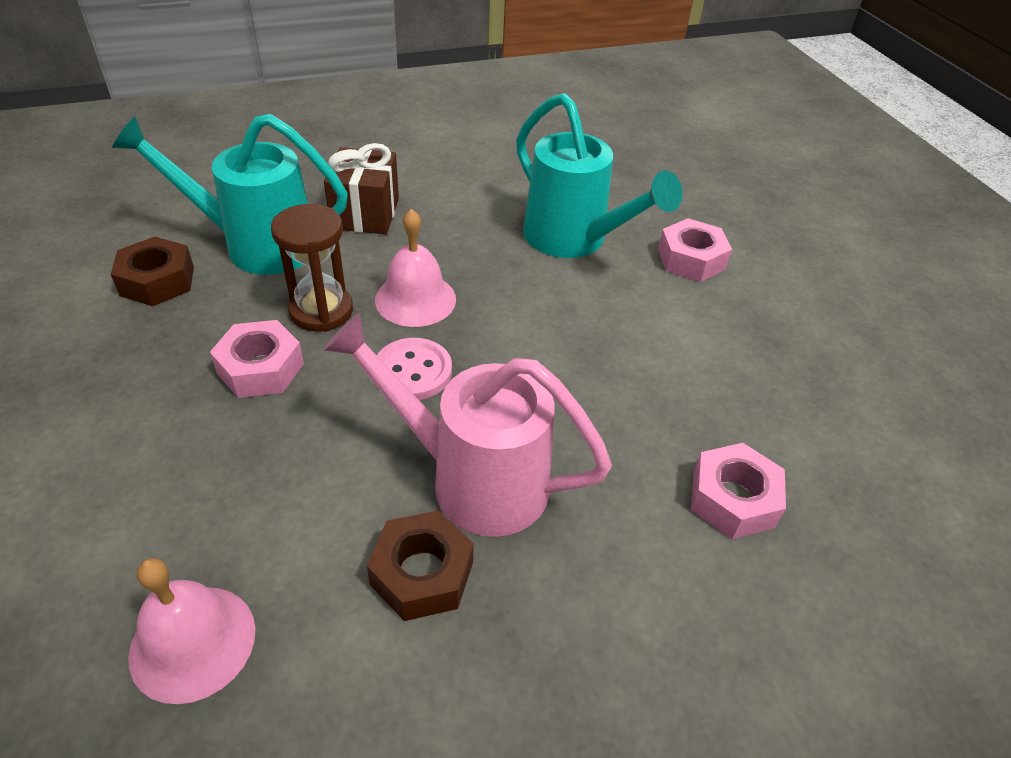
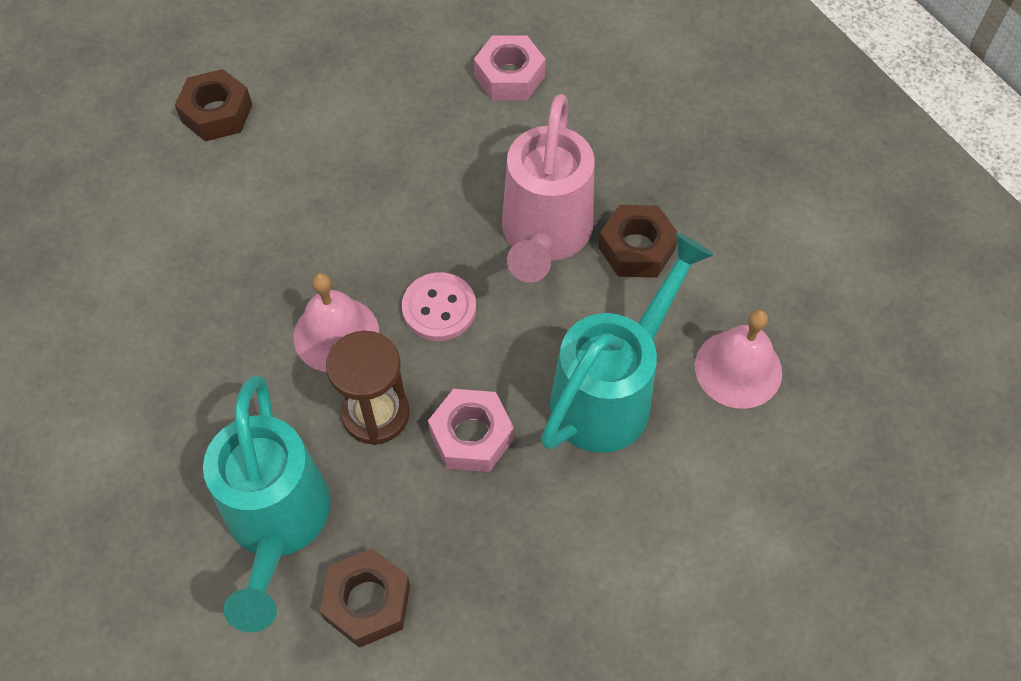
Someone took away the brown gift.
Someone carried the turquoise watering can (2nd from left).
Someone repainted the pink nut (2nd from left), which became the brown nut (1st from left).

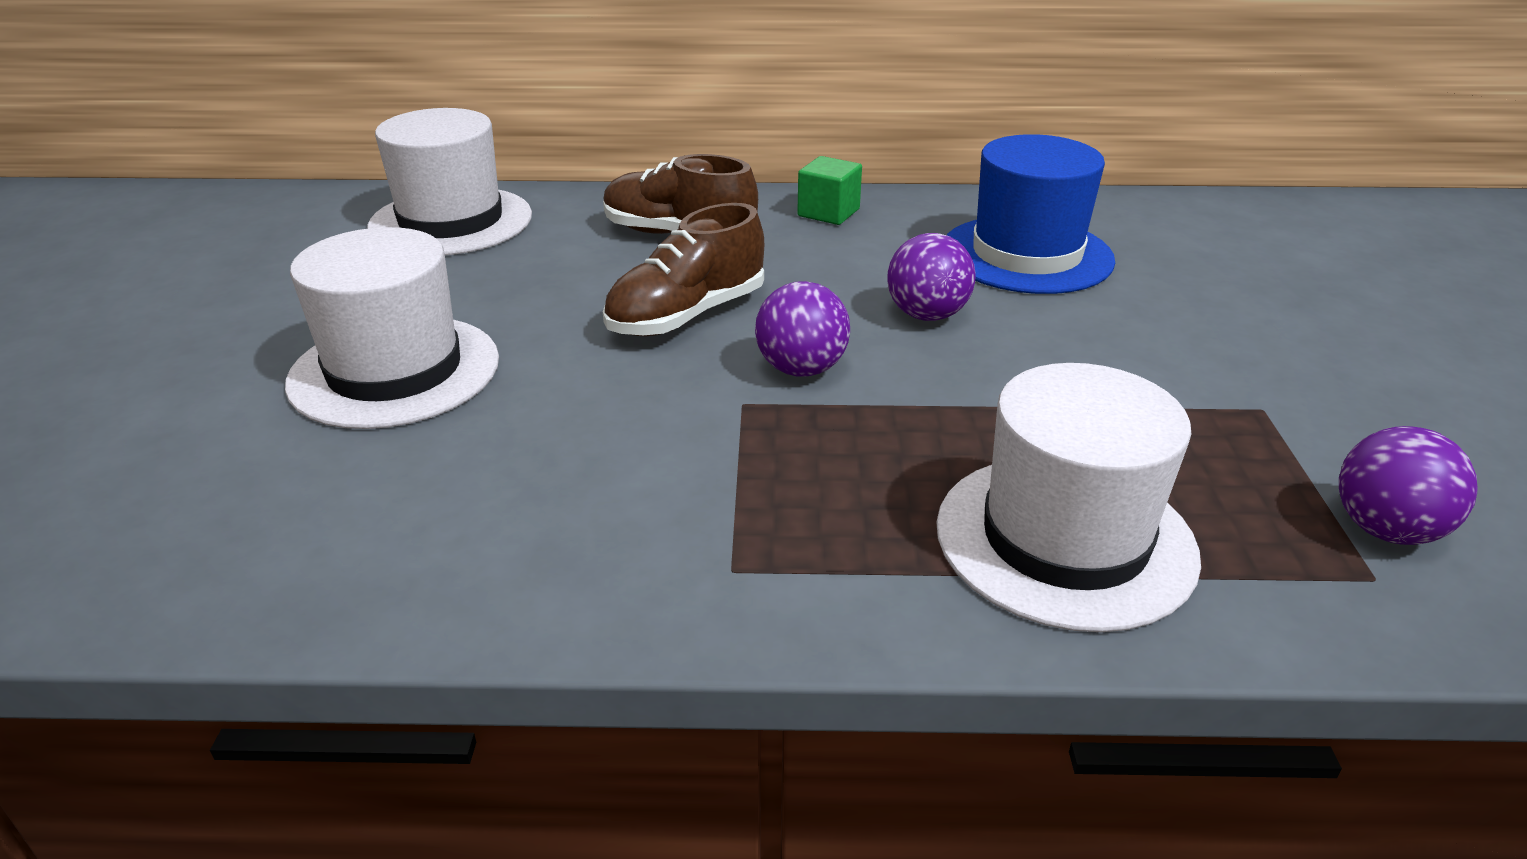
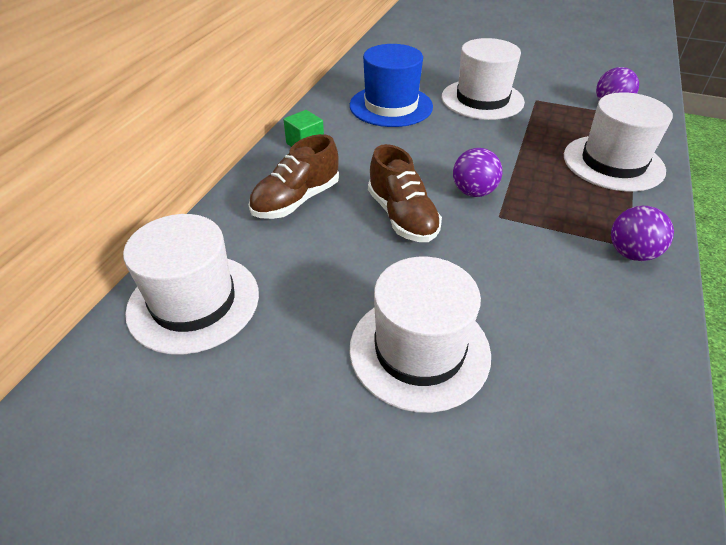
Someone put down the white hat (3rd from left).
Someone carried the purple ball (2nd from left in the first image).

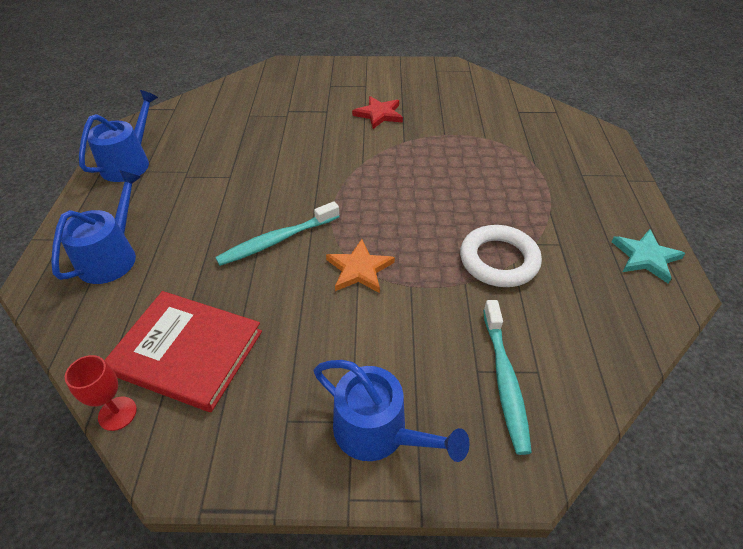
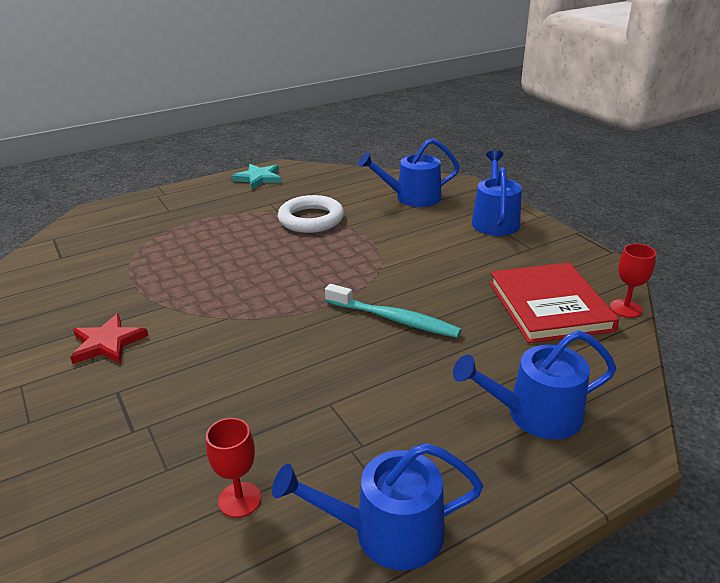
Someone took away the orange star.
Someone put down the red goblet (1st from left).
Someone swapped the turquoise toothbrush (2nd from left) for the blue watering can (2nd from left).

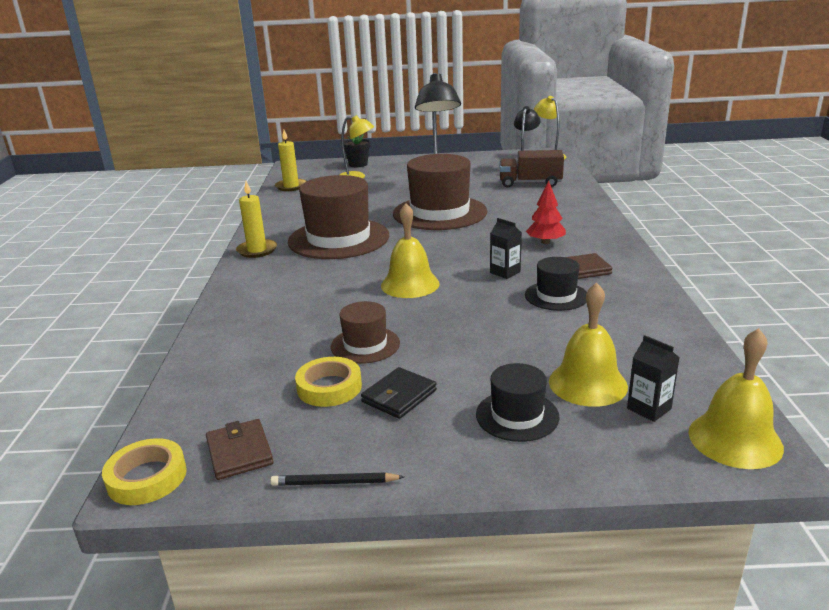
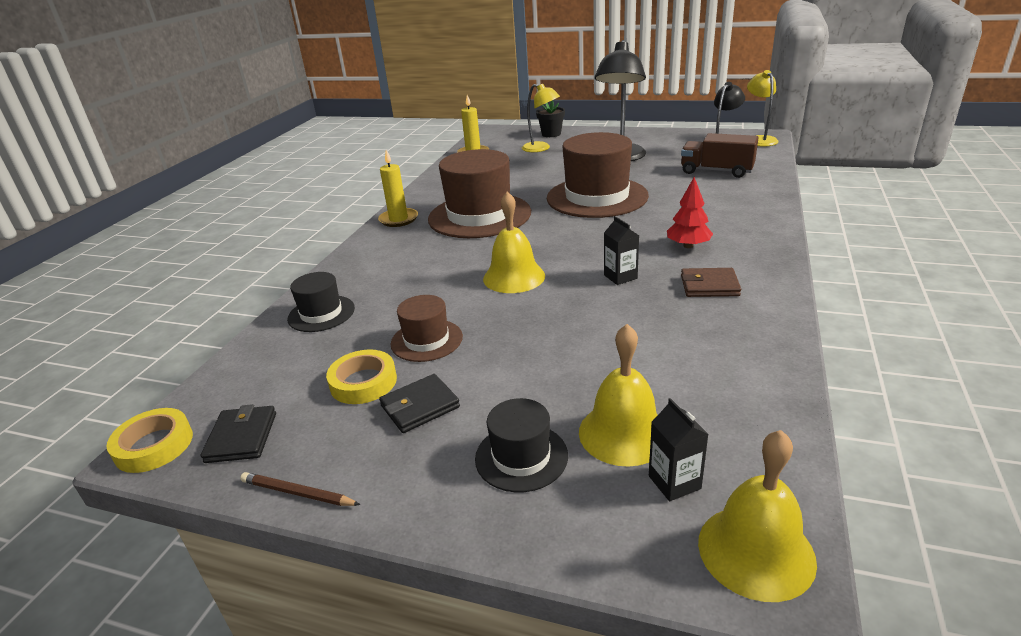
Someone carried the black hat (2nd from left in the first image).
Someone repainted the brown wallet (1st from left), which became the black wallet (1st from left).
Someone repainted the black pencil, which became the brown pencil.

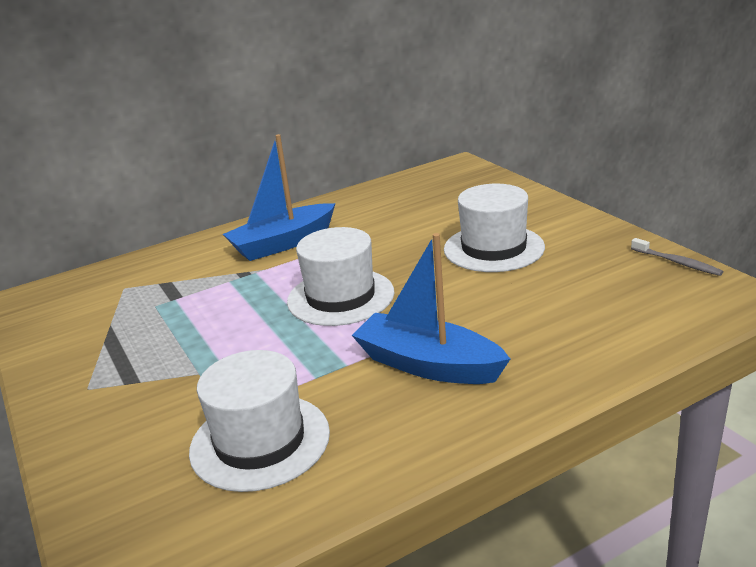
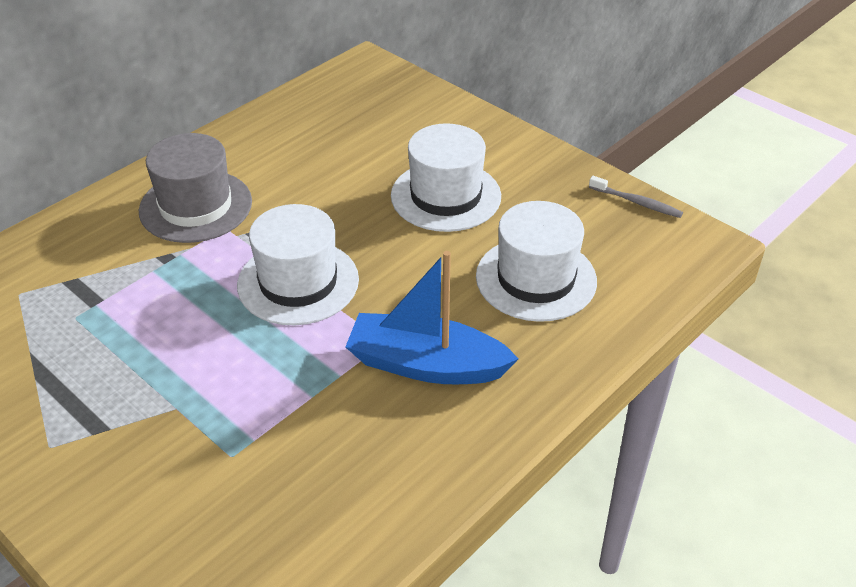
Someone carried the white hat (1st from left in the first image).
Someone swapped the blue boat (1st from left) for the grey hat.

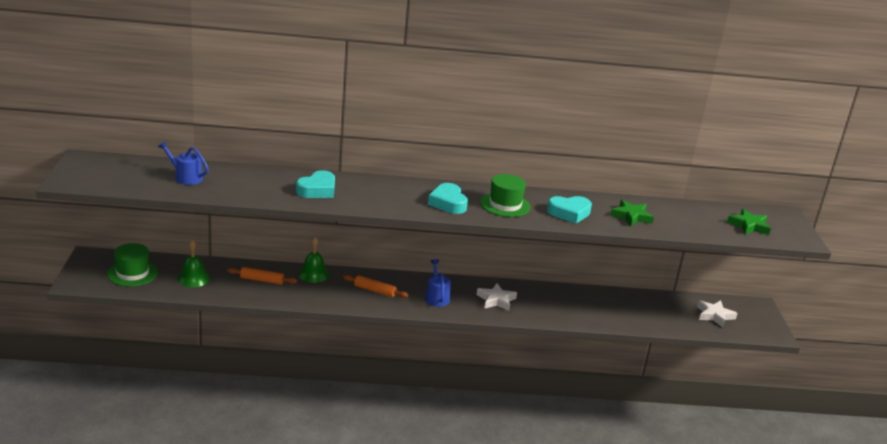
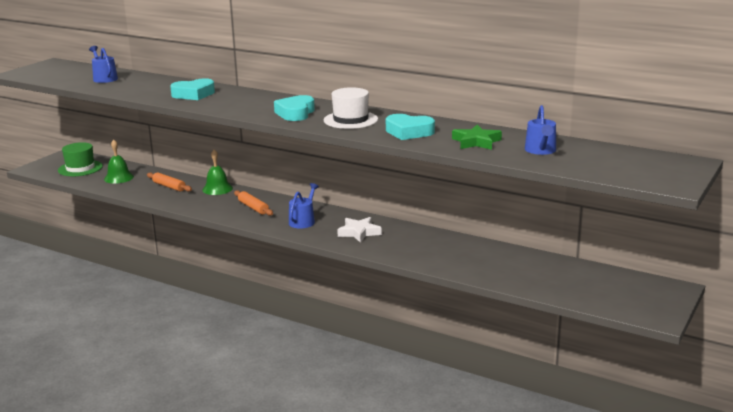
Someone took away the white star (2nd from left).
Someone took away the green star (2nd from left).
Someone put down the blue watering can (3rd from left).
Someone repainted the green hat (2nd from left), which became the white hat.

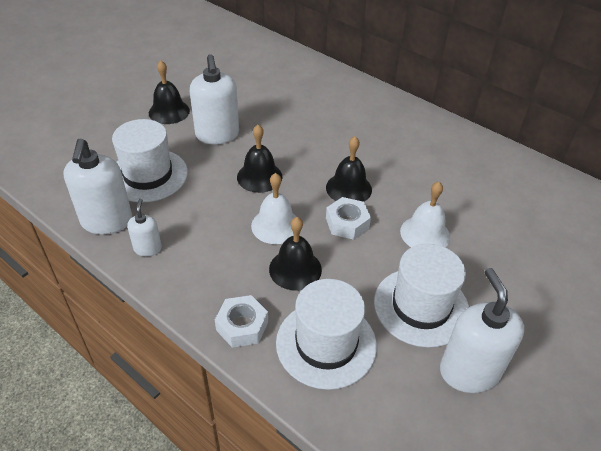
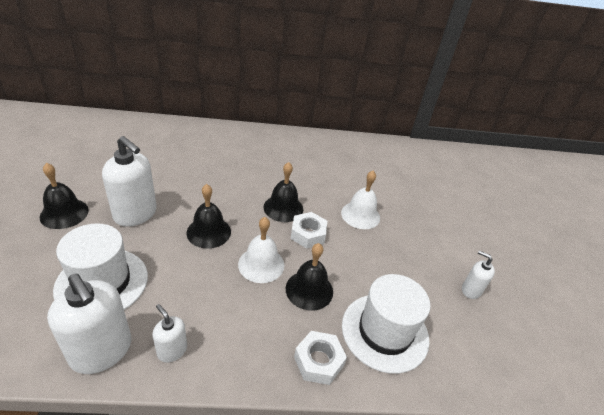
Someone took away the white hat (3rd from left).
Someone scaled the white soap dispenser (4th from left) by 0.52.

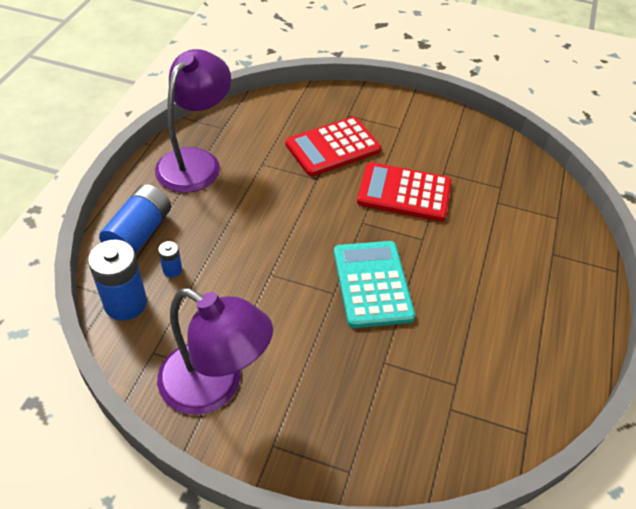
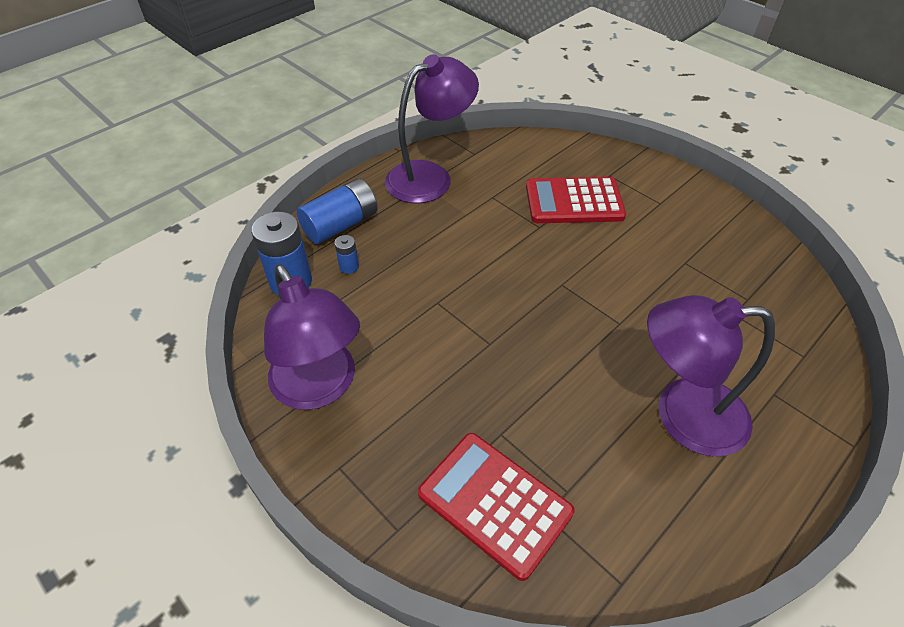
Someone took away the turquoise calculator.
Someone put down the purple lamp (3rd from left).
Someone carried the red calculator (2nd from left in the first image).

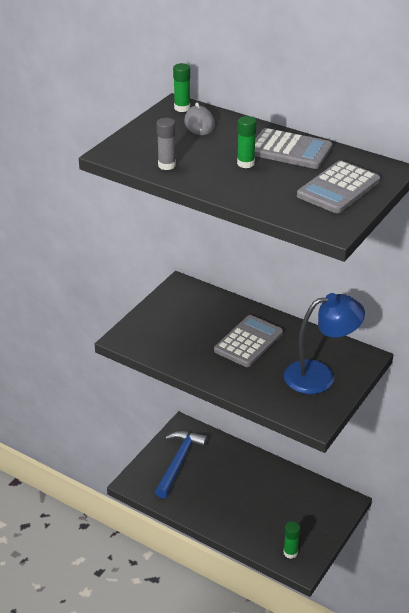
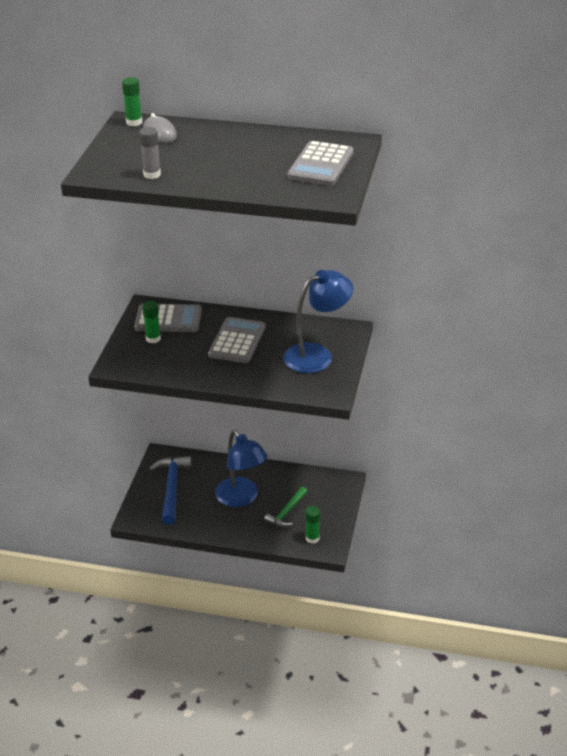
Someone put down the blue lamp (1st from left).
Someone put down the green hammer.
Someone carried the green glue stick (2nd from left).
Someone carried the grey calculator (2nd from left in the first image).

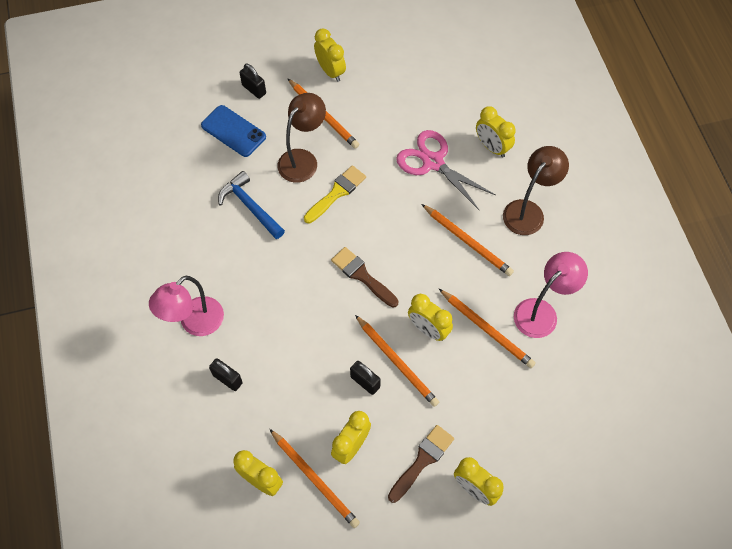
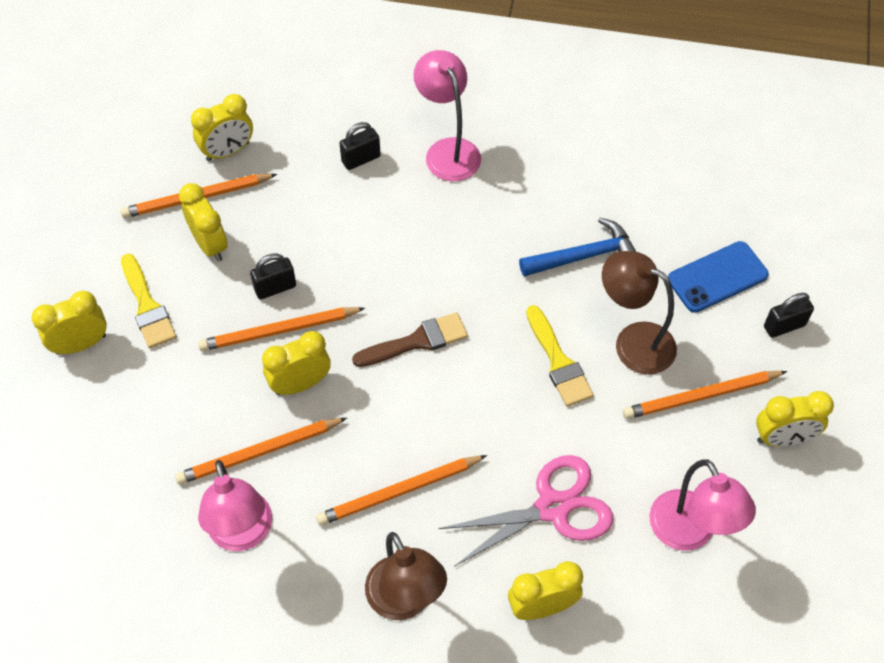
Someone put down the pink lamp (3rd from left).
Someone repainted the brown brush (2nd from left), which became the yellow brush (1st from left).
Someone rotated the brown lamp (1st from left in the first image) by 150 degrees clockwise.

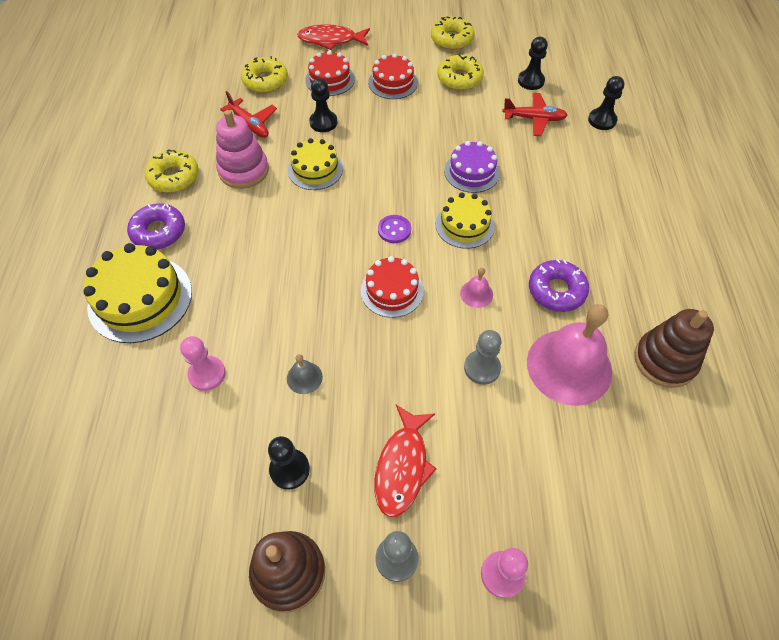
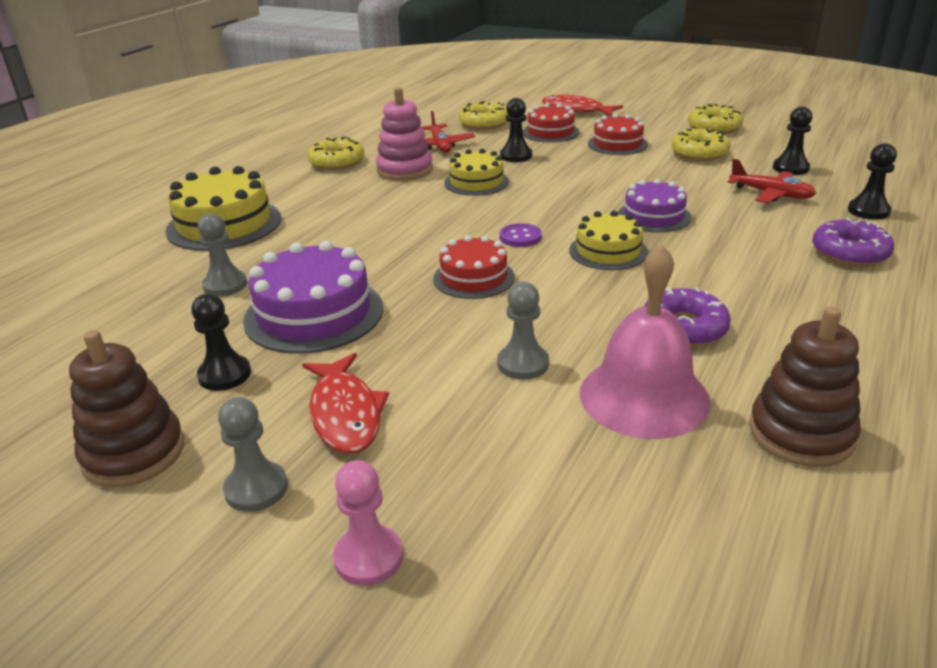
Someone took away the pink bell (1st from left).
Someone carried the purple donut (1st from left in the first image).
Someone swapped the grey bell for the purple cake (1st from left).
Someone repainted the pink pawn (1st from left), which became the grey pawn (1st from left).
Someone rotated the red fish (2nd from left in the first image) by 60 degrees counterclockwise.

